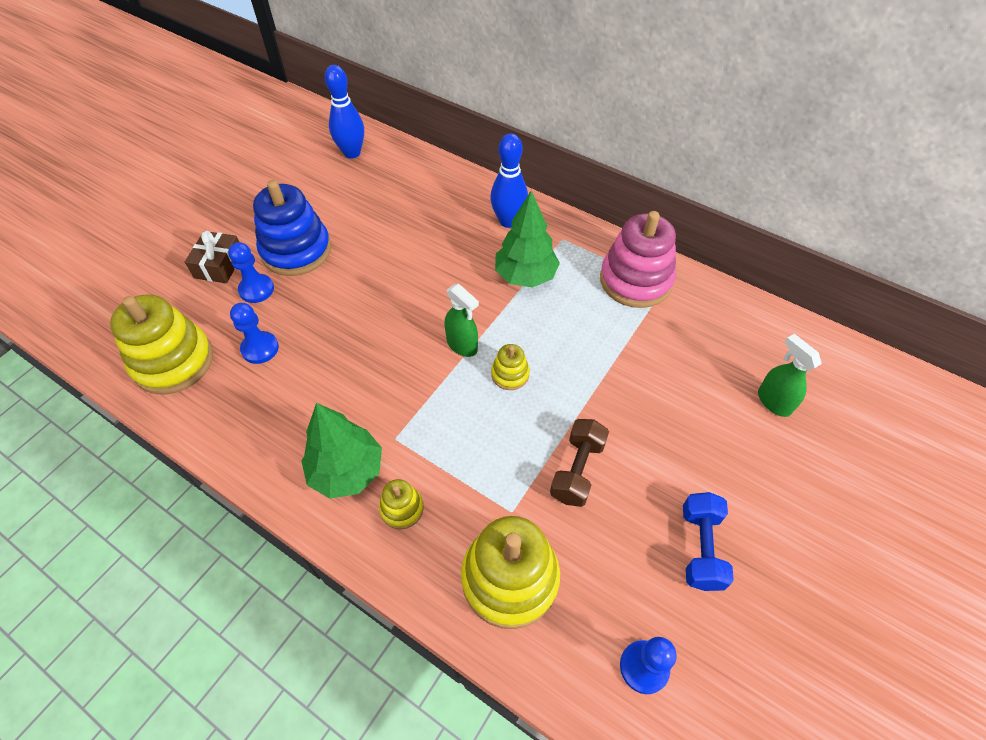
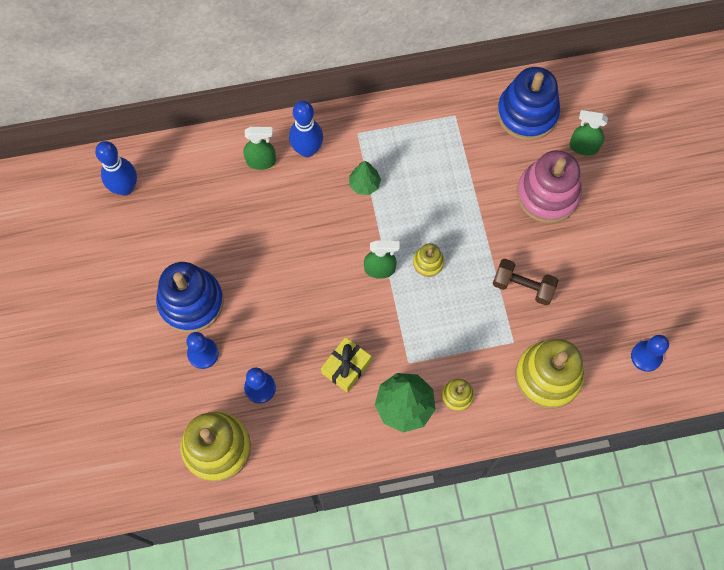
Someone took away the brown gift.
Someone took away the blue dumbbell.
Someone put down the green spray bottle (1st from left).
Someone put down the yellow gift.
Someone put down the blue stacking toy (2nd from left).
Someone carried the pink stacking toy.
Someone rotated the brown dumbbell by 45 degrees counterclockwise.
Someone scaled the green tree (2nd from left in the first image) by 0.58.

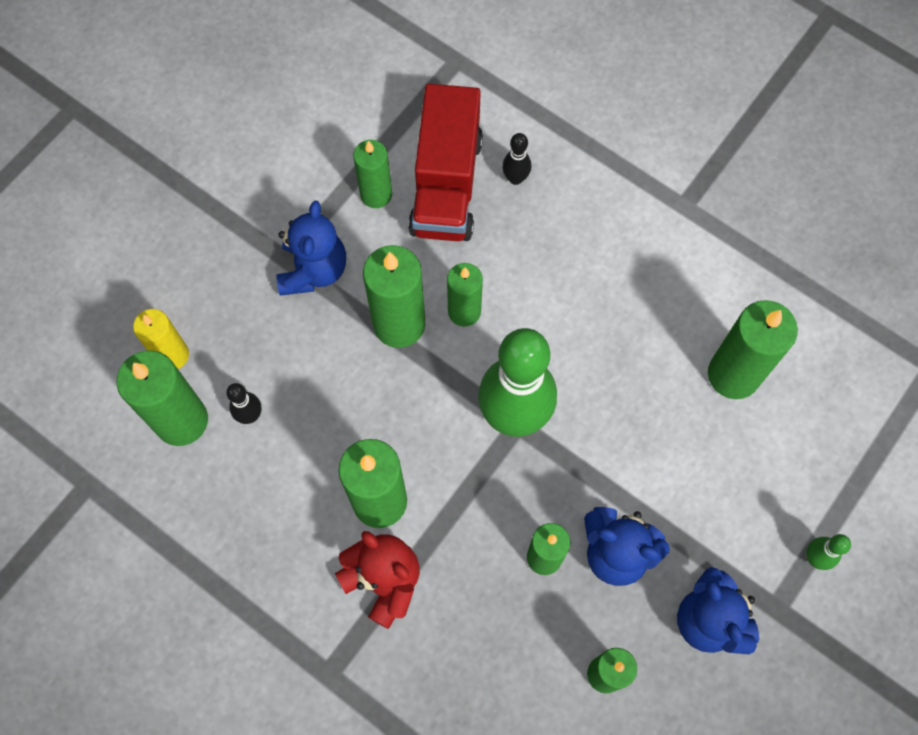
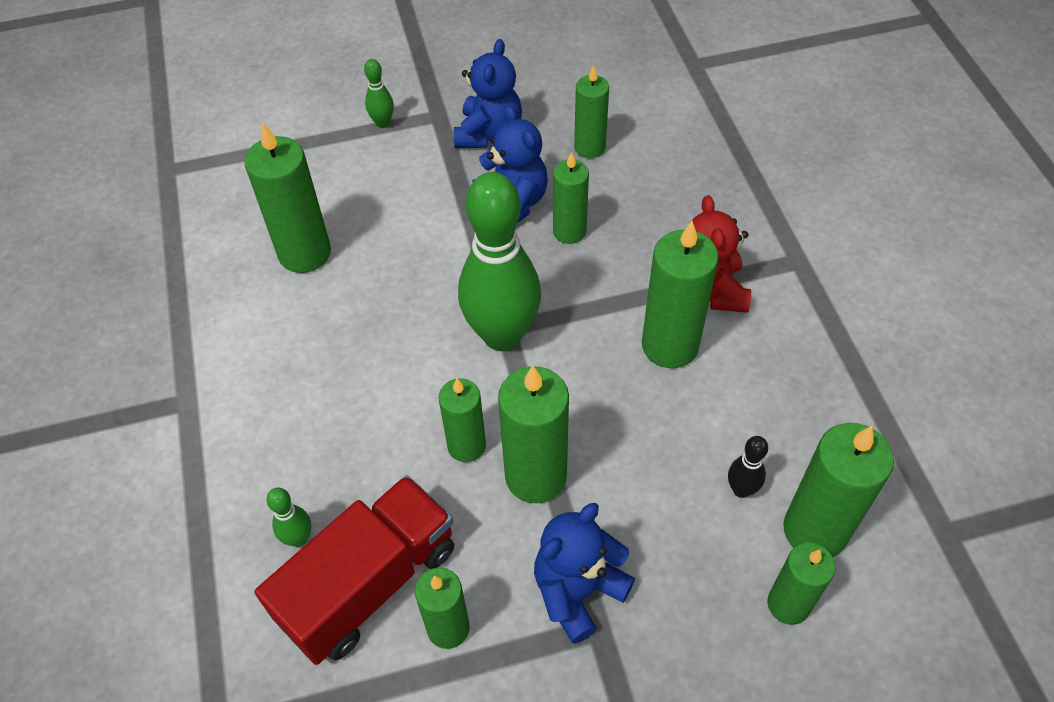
Someone repainted the yellow candle, which became the green candle (8th from left).
Someone repainted the black bowling pin (2nd from left), which became the green bowling pin (1st from left).

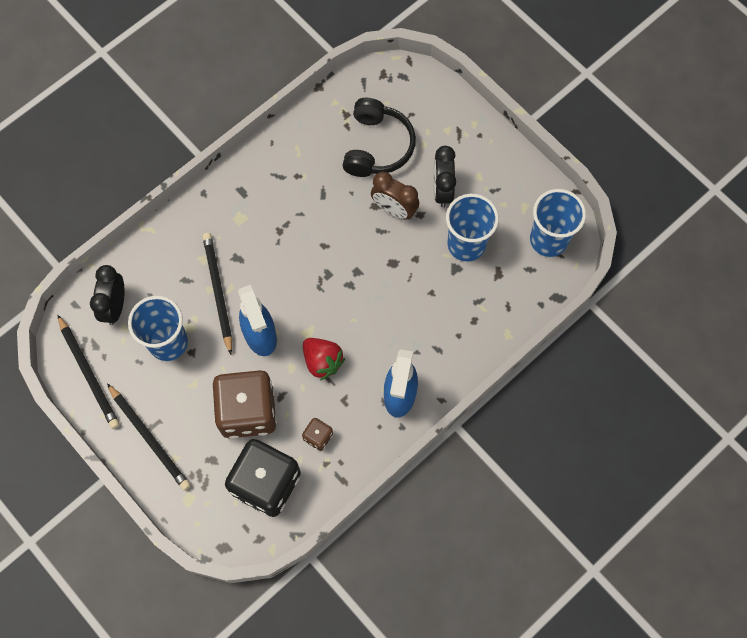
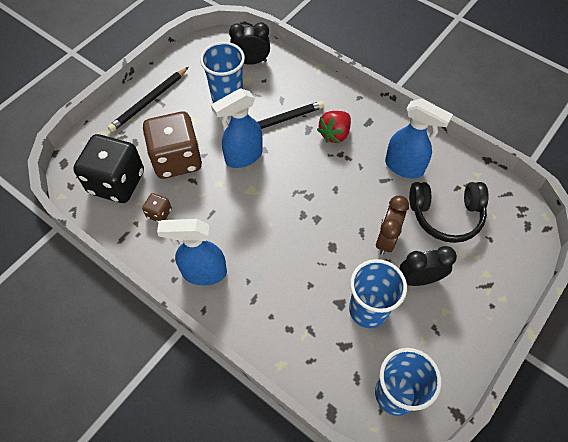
Someone took away the black pencil (1st from left).
Someone put down the blue spray bottle (3rd from left).
Someone carried the red strawberry.

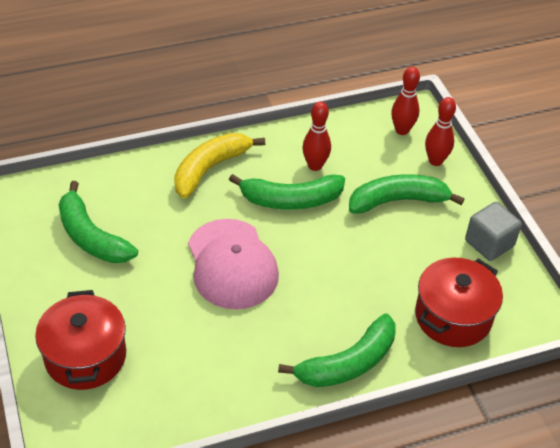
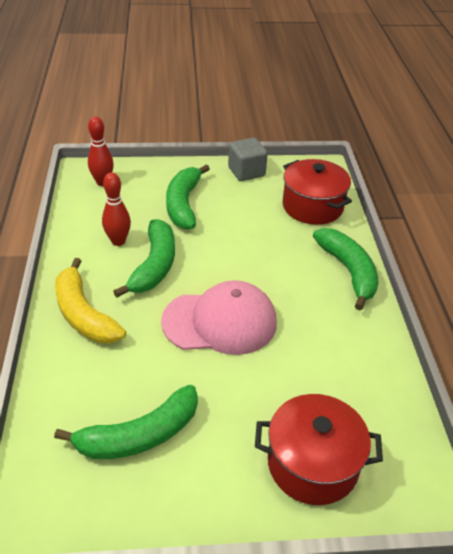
Someone took away the red bowling pin (3rd from left).

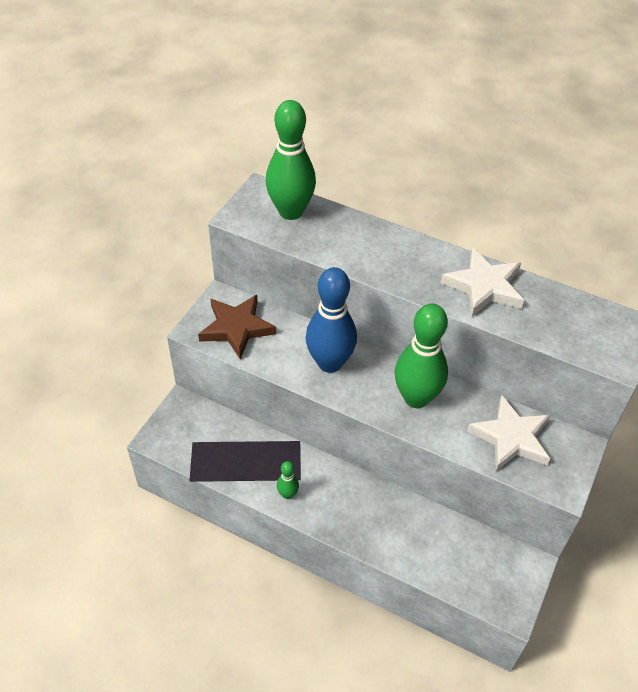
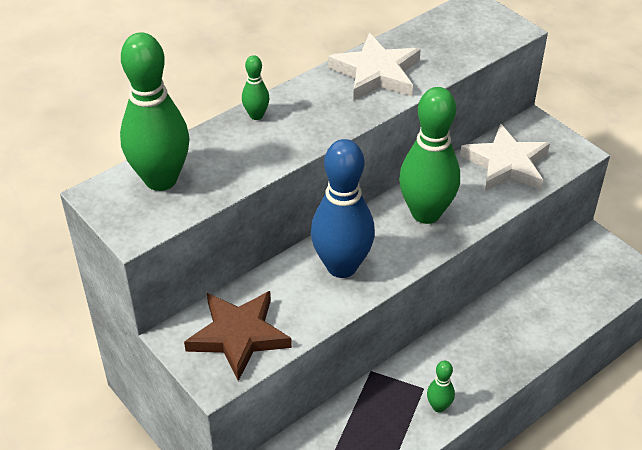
Someone put down the green bowling pin (2nd from left).

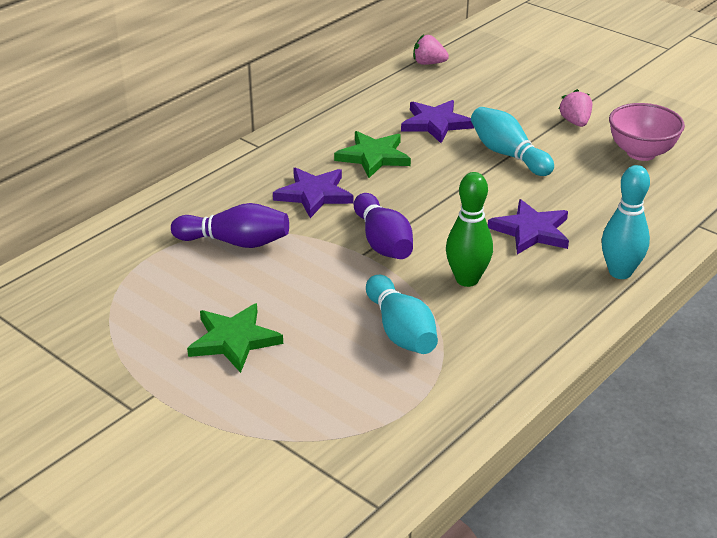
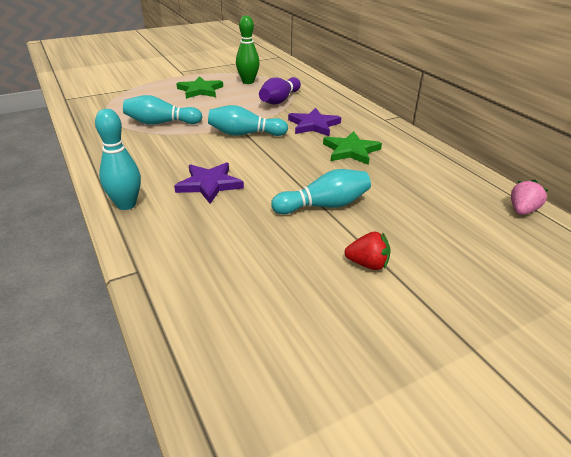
Someone took away the purple star (2nd from left).
Someone took away the pink bowl.
Someone carried the green bowling pin.
Someone repainted the purple bowling pin (2nd from left), which became the turquoise bowling pin (3rd from left).
Someone repainted the pink strawberry (2nd from left), which became the red strawberry.

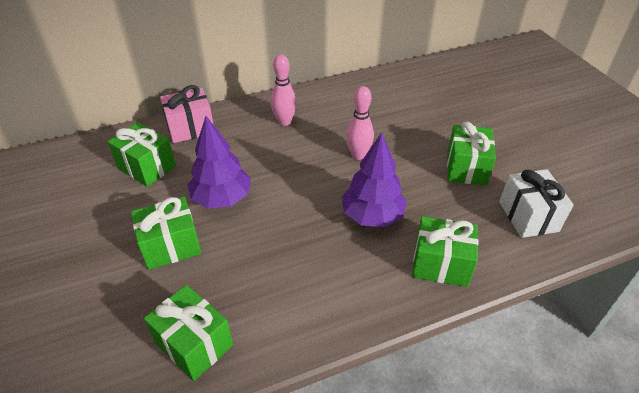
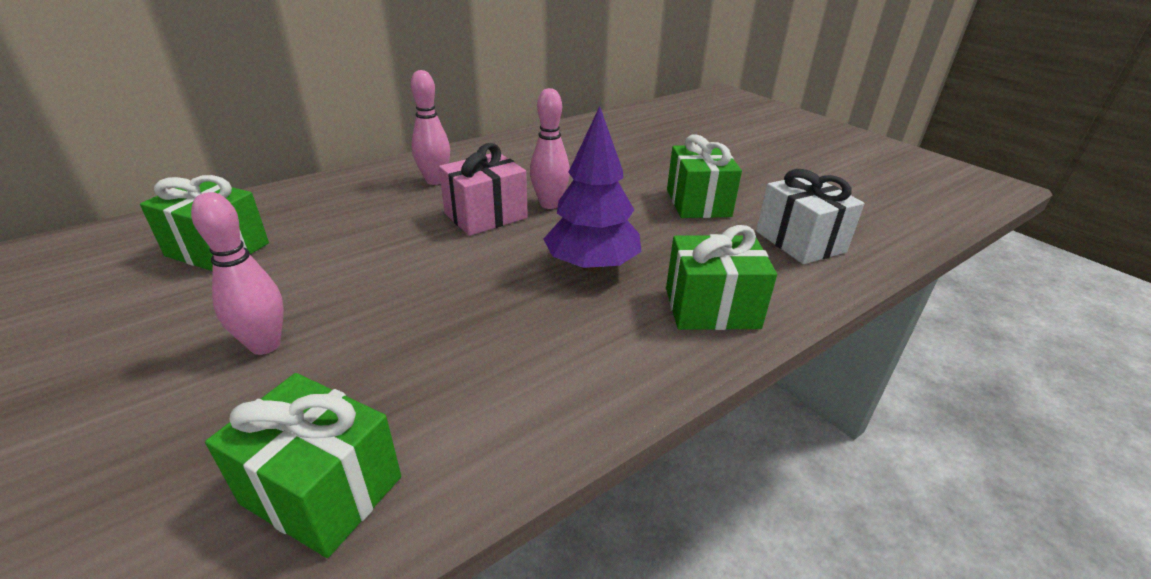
Someone took away the purple tree (1st from left).
Someone carried the pink gift.
Someone swapped the green gift (2nd from left) for the pink bowling pin (1st from left).

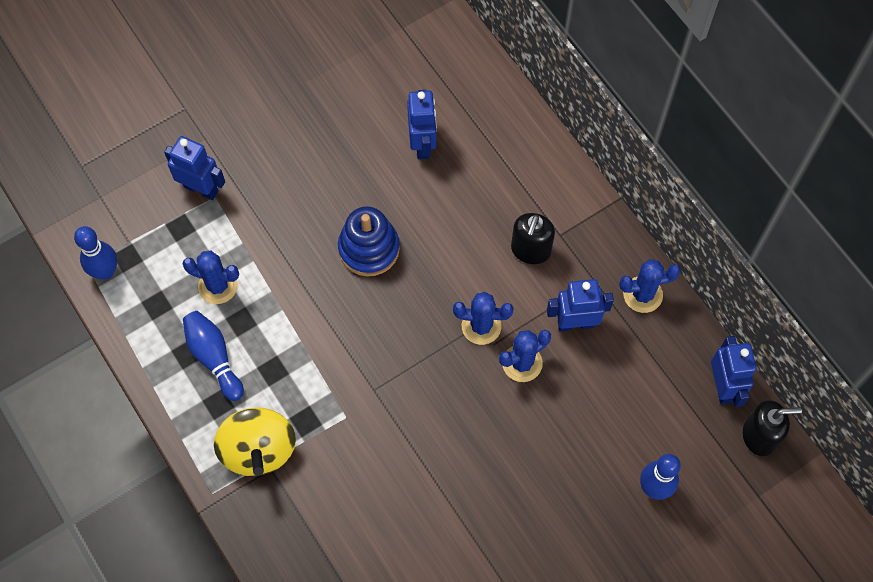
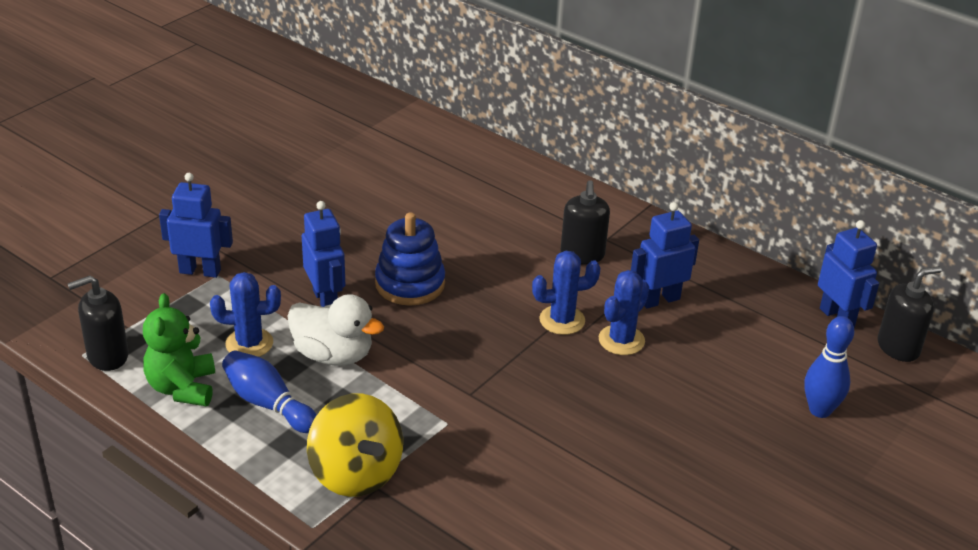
Someone took away the blue cactus (4th from left).
Someone put down the green teddy bear.
Someone put down the white duck.
Someone carried the blue robot (2nd from left).
Someone swapped the blue bowling pin (1st from left) for the black soap dispenser (1st from left).

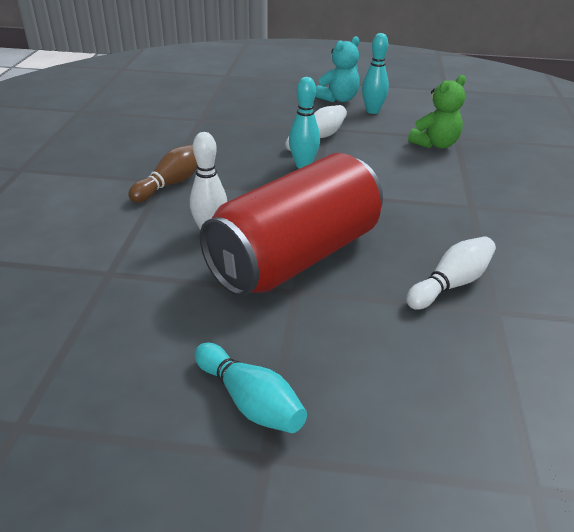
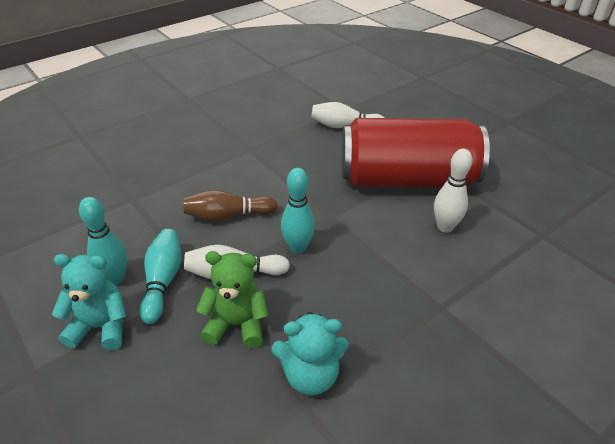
Someone put down the turquoise teddy bear (2nd from left).
Someone carried the brown bowling pin.
Someone carried the turquoise bowling pin (1st from left in the first image).
Someone carried the green teddy bear.

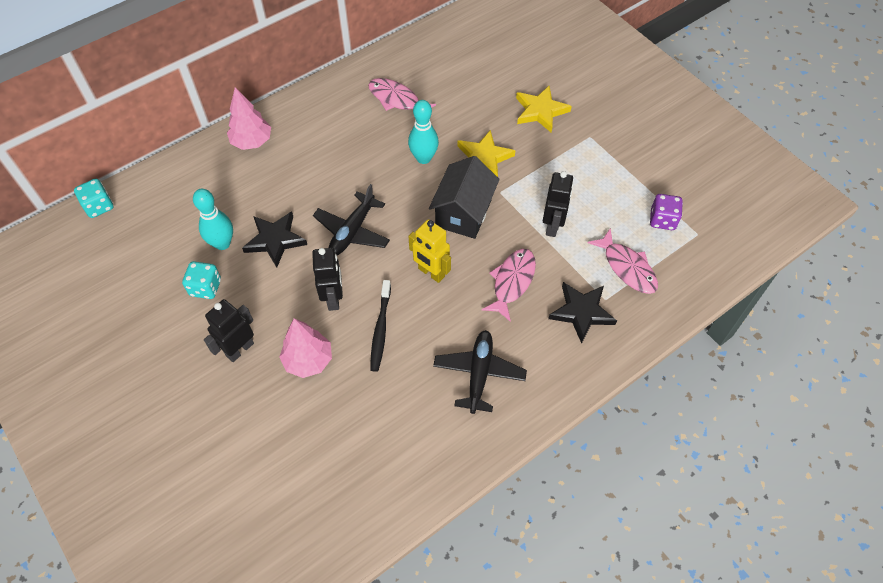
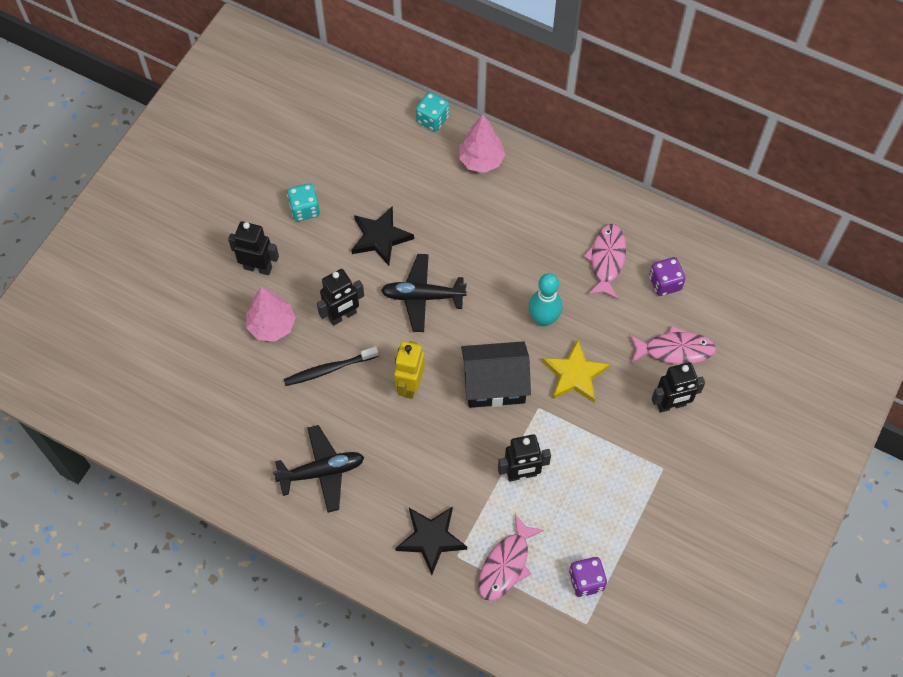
Someone took away the turquoise bowling pin (1st from left).
Someone put down the purple dice (2nd from left).
Someone carried the turquoise dice (1st from left in the first image).
Someone carried the pink fish (2nd from left in the first image).
Someone swapped the yellow star (2nd from left) for the black robot (4th from left).

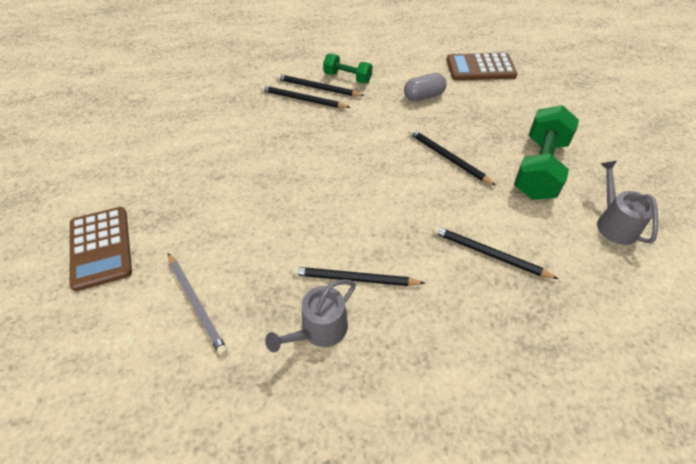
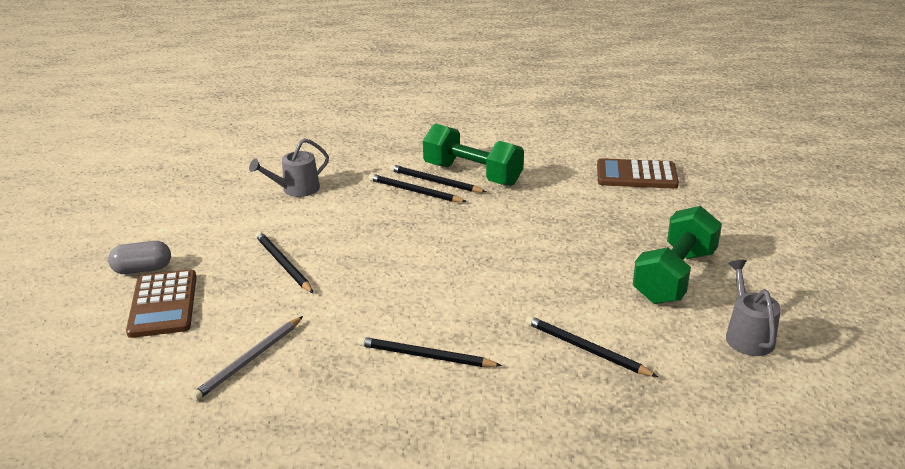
Someone carried the grey watering can (1st from left).
Someone carried the grey capsule.
Someone carried the black pencil (4th from left in the first image).
Someone rotated the grey pencil by 60 degrees clockwise.
Someone scaled the green dumbbell (1st from left) by 1.78.

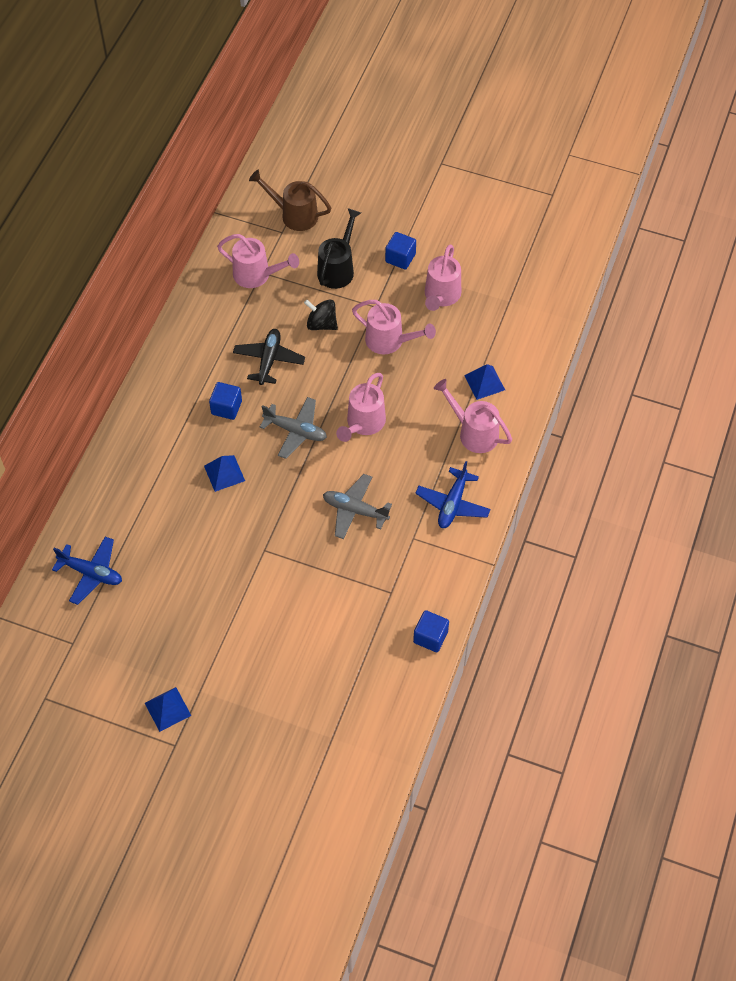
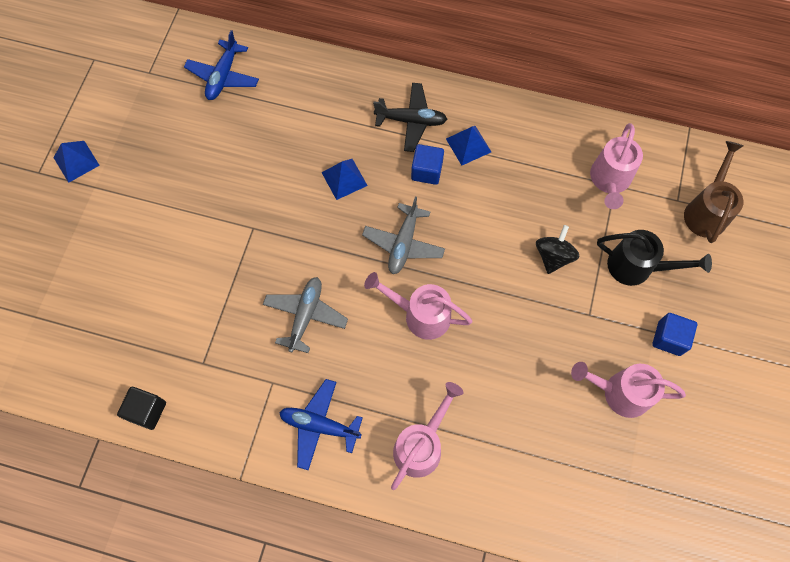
Someone took away the pink watering can (3rd from left).
Someone carried the black plane.
Someone carried the blue pyramid (3rd from left).
Someone repainted the blue cube (3rd from left), which became the black cube.

